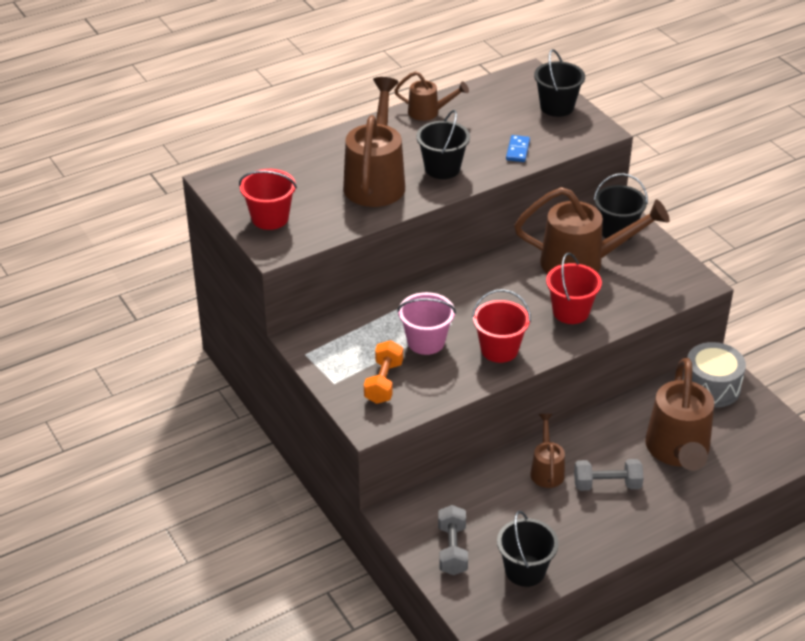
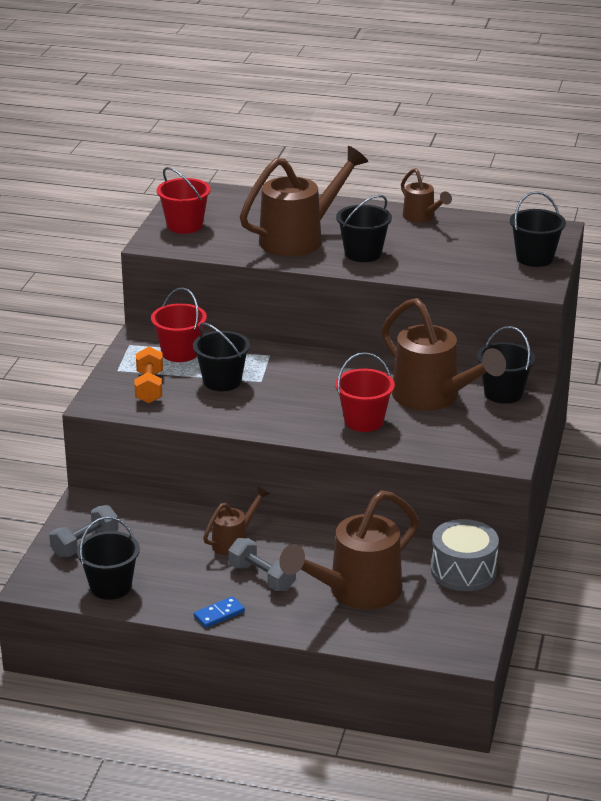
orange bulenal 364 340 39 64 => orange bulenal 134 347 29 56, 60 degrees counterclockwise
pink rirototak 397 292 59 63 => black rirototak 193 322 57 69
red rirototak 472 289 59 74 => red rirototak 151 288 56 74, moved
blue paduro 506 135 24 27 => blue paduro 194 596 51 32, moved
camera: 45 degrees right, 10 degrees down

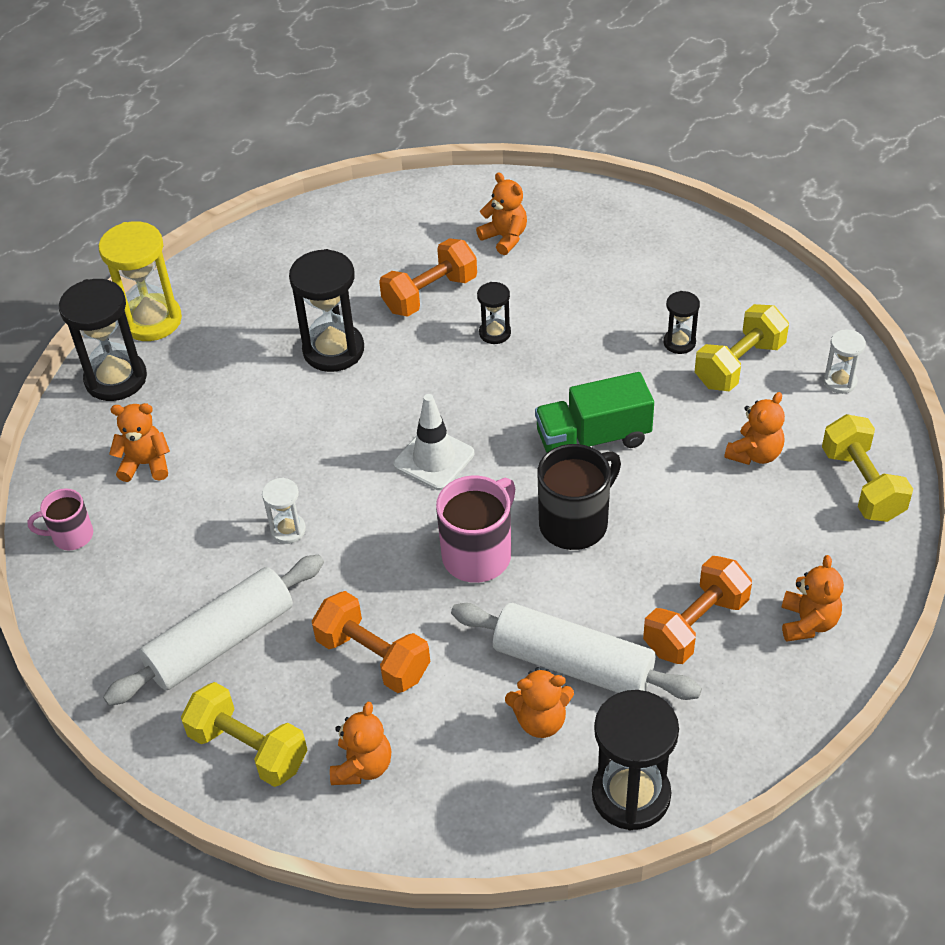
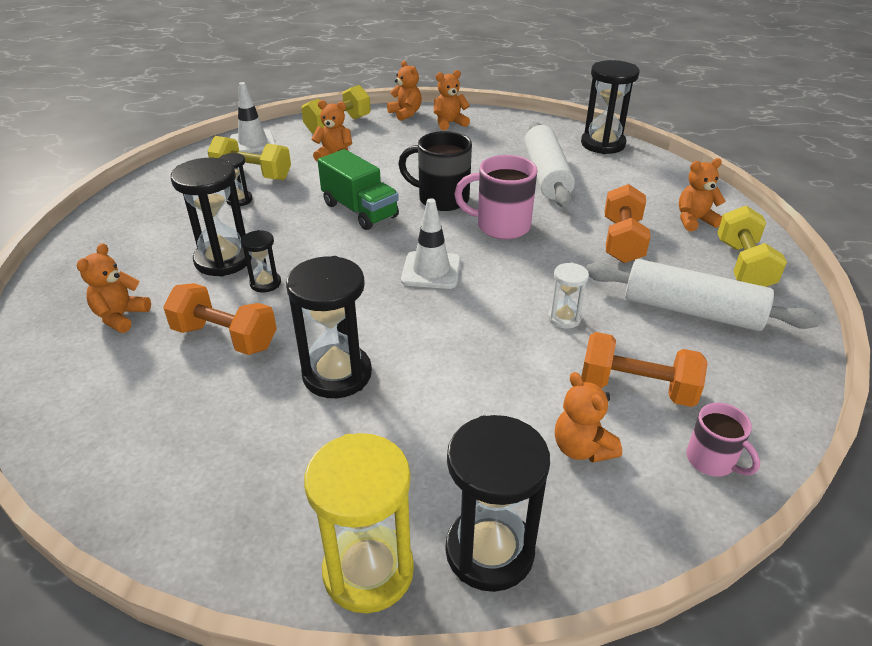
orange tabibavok 505 667 69 71 => orange tabibavok 387 61 35 60, moved
orange bulenal 643 556 109 108 => orange bulenal 581 332 127 75, moved
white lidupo 823 329 43 65 => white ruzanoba 230 82 46 71
nothing => black lidupo 171 158 81 118
camera: 120 degrees left, 10 degrees down

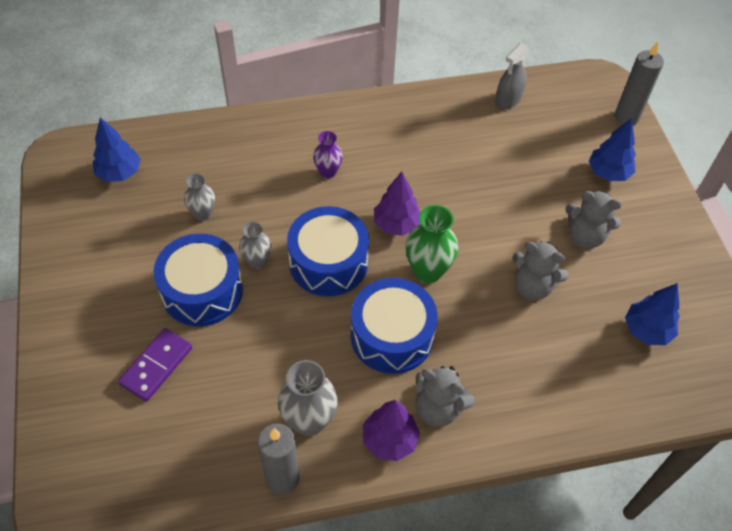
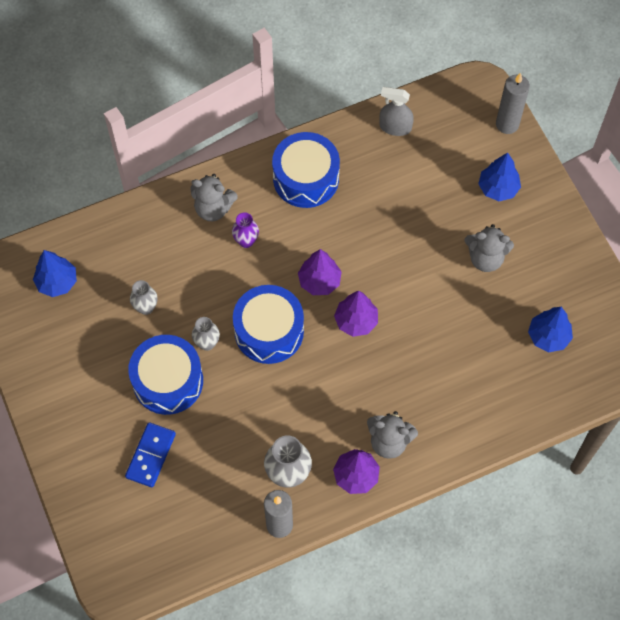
purple paduro 118 328 74 74 => blue paduro 125 422 51 65
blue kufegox 351 278 87 96 => blue kufegox 272 132 68 76, moved
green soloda 405 205 53 78 => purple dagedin 334 291 44 46
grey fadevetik 495 43 35 66 => grey fadevetik 379 87 35 49, 75 degrees clockwise
grey tabibavok 512 241 57 59 => grey tabibavok 190 174 48 48, moved
camera: 10 degrees left, 10 degrees up

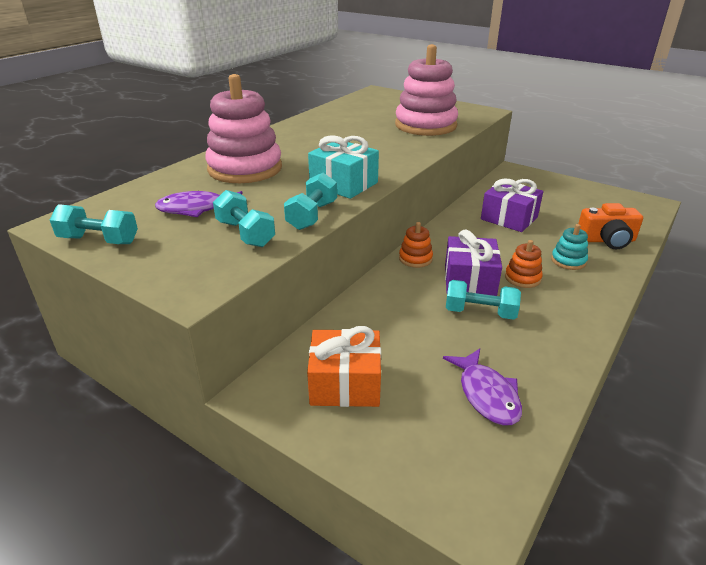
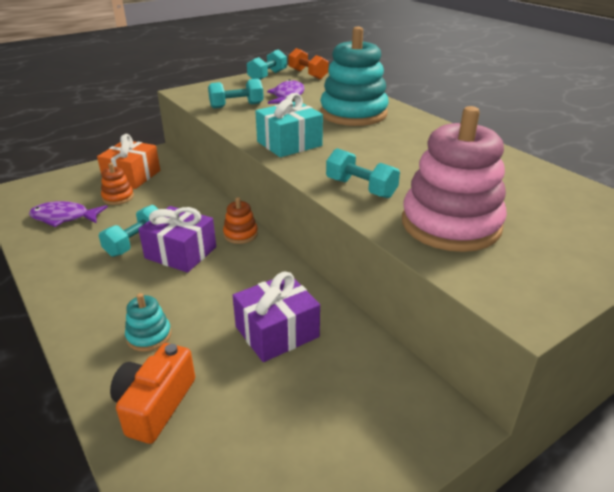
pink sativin 205 74 77 109 => turquoise sativin 320 26 68 100
turquoise bulenal 284 173 53 57 => turquoise bulenal 326 148 74 50, moved
orange sativin 505 240 38 48 => orange sativin 101 163 33 42, moved
nothing => orange bulenal 288 48 41 32
camera: 110 degrees right, 0 degrees up

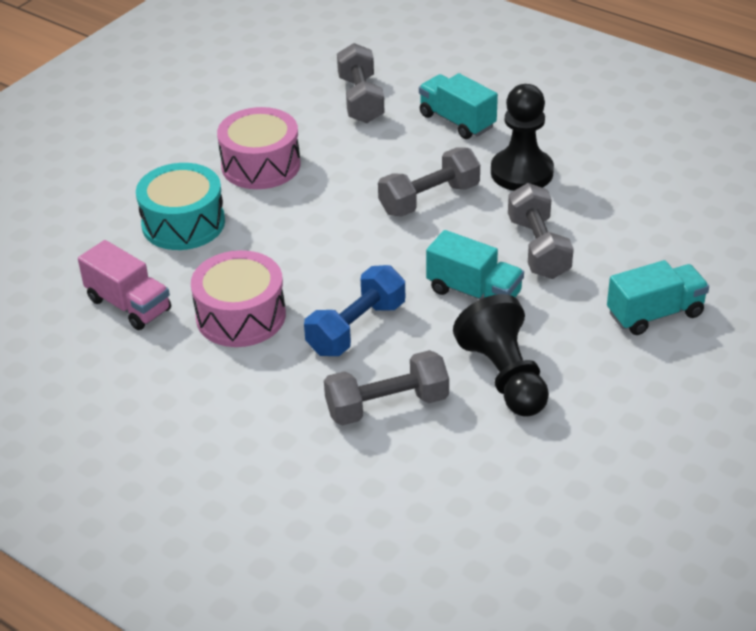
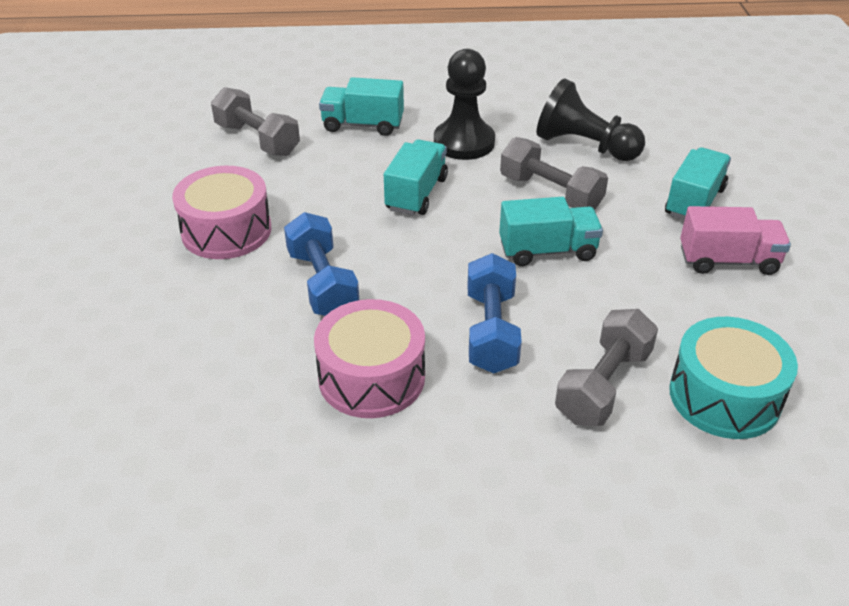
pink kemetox 78 240 93 90 => pink kemetox 680 206 111 69, moved
turquoise kufegox 136 163 89 87 => turquoise kufegox 669 317 129 122, moved
grey bulenal 378 147 102 70 => turquoise kemetox 384 139 64 76
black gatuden 453 294 96 123 => black gatuden 537 79 108 82, moved
nothing => blue bulenal 284 212 75 104
camera: 40 degrees left, 0 degrees up

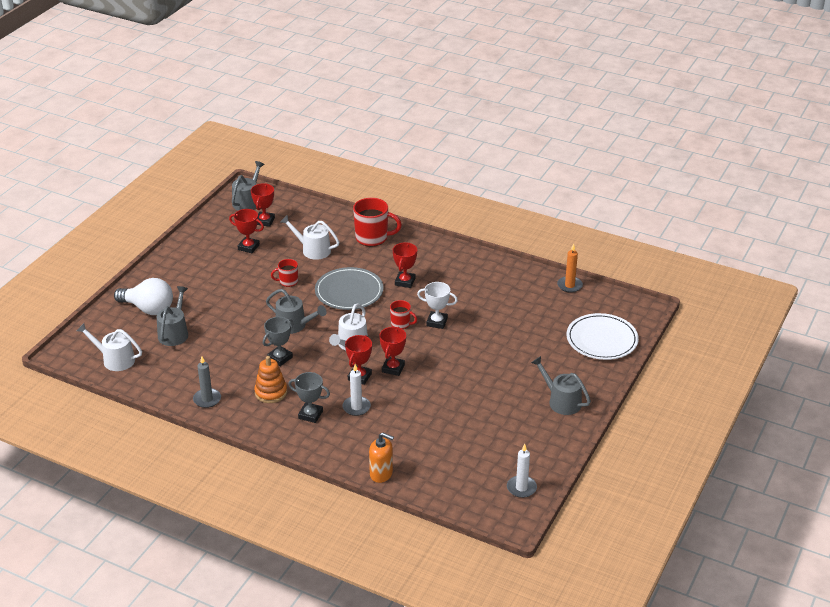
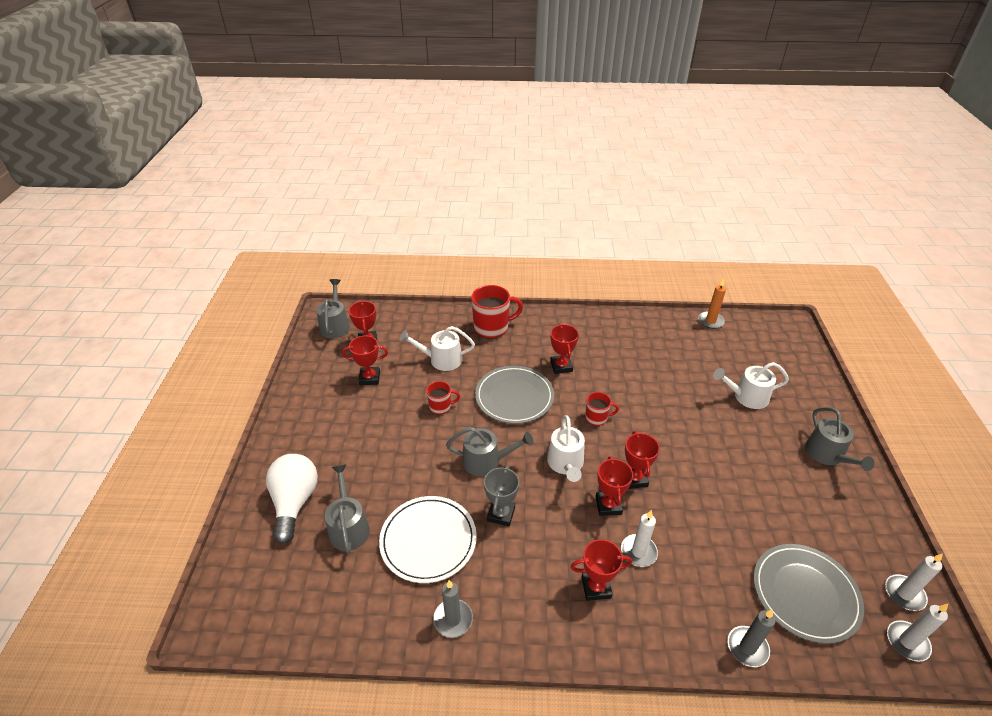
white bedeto 77 323 65 48 => white bedeto 713 362 76 47, moved
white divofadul 114 278 59 37 => white divofadul 266 454 52 90, 90 degrees counterclockwise
orange sativin 254 356 33 47 => nothing
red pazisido 271 259 27 28 => red pazisido 427 381 33 34, 150 degrees counterclockwise
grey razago 288 372 42 51 => red razago 571 539 61 62
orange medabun 369 432 25 51 => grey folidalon 728 609 48 58
white razago 417 282 41 47 => nothing
grey bedeto 531 356 60 59 => grey bedeto 805 407 70 64, 120 degrees counterclockwise
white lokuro 566 313 73 47 => white lokuro 379 496 98 87, moved
nothing => grey lokuro 754 544 110 100
nothing => white folidalon 887 604 61 57
camera: 25 degrees left, 5 degrees up

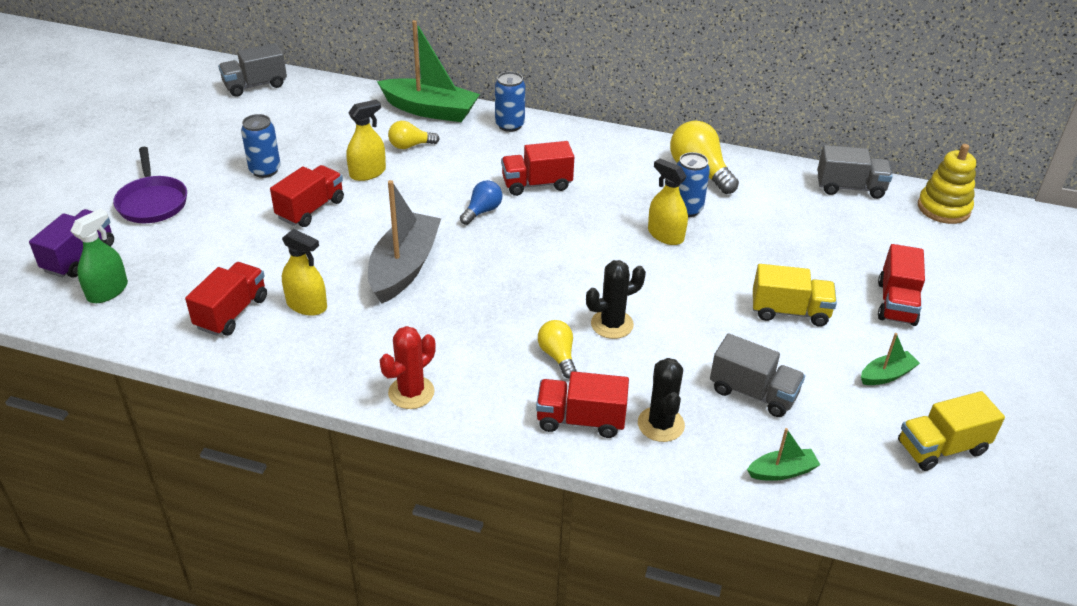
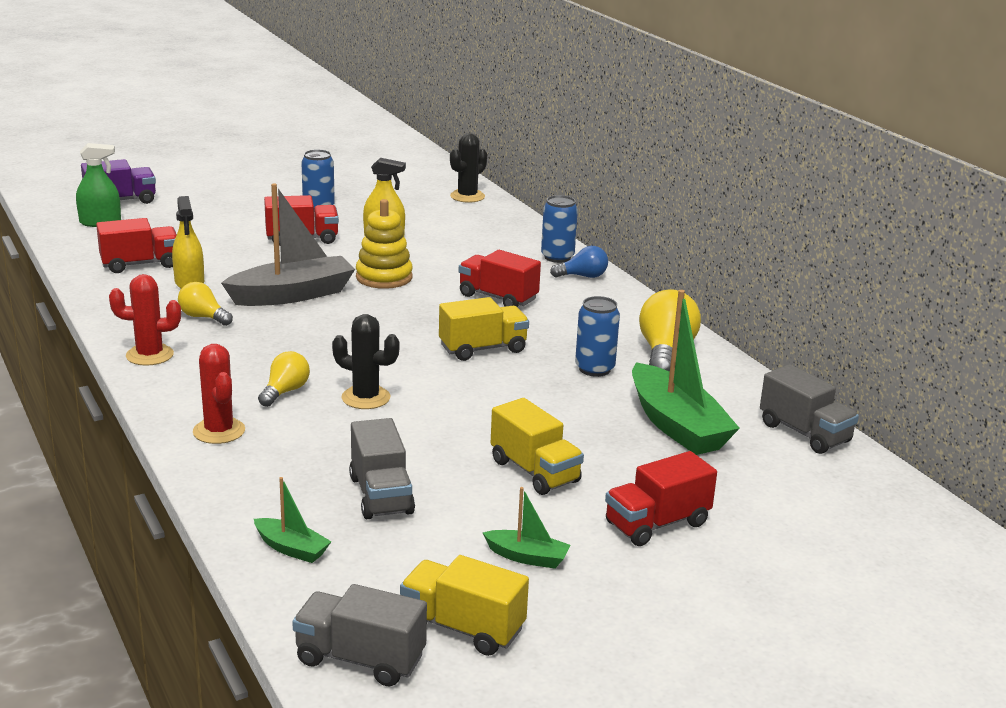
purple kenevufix 113 147 74 76 => nothing
grey kemetox 218 43 69 54 => grey kemetox 292 584 135 102, moved
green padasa 377 20 103 102 => green padasa 632 290 108 165, moved
yellow divofadul 388 121 52 28 => yellow divofadul 178 282 55 44, moved
blue divofadul 460 180 42 45 => blue divofadul 550 246 58 32, moved
red kemetox 536 371 93 67 => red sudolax 193 344 52 100
black sudolax 638 358 47 84 => black sudolax 450 133 37 70, moved
yellow fadevetik 648 158 40 87 => nothing
yellow sativin 918 144 58 80 => yellow sativin 356 199 57 90, moved
nothing => yellow kemetox 439 297 90 64
camera: 45 degrees right, 15 degrees down

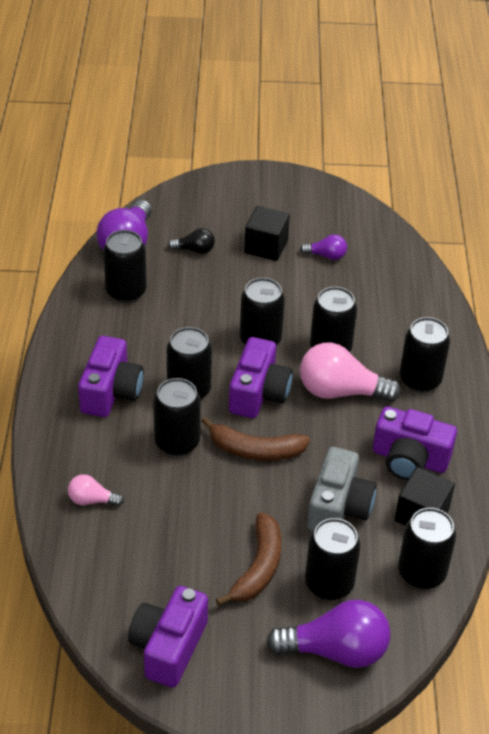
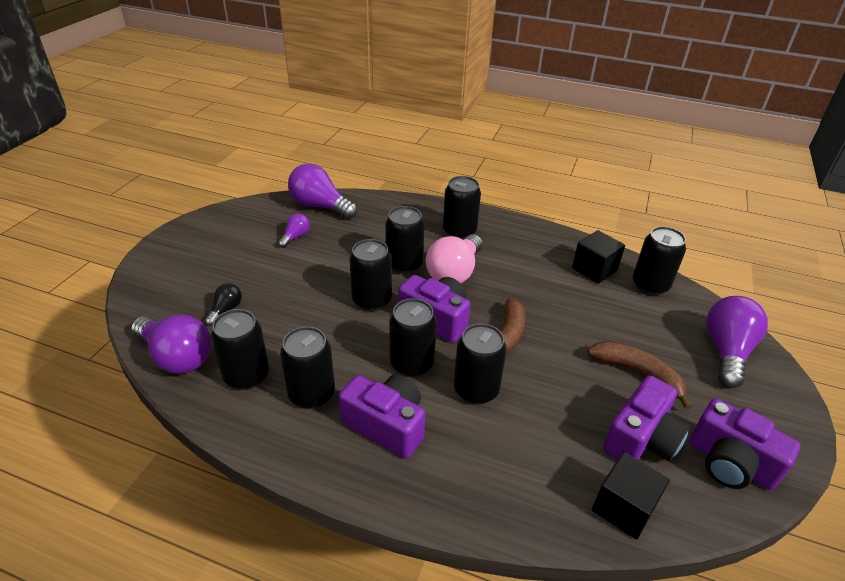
pink divofadul 68 474 56 32 => nothing
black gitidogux 244 206 46 55 => black gitidogux 592 452 78 88, moved
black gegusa 305 518 56 82 => black gegusa 280 326 55 83, moved
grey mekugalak 307 447 70 84 => nothing
purple mekugalak 373 406 84 74 => purple mekugalak 603 375 87 86, moved
nothing => purple divofadul 288 163 69 56
camera: 70 degrees left, 5 degrees down

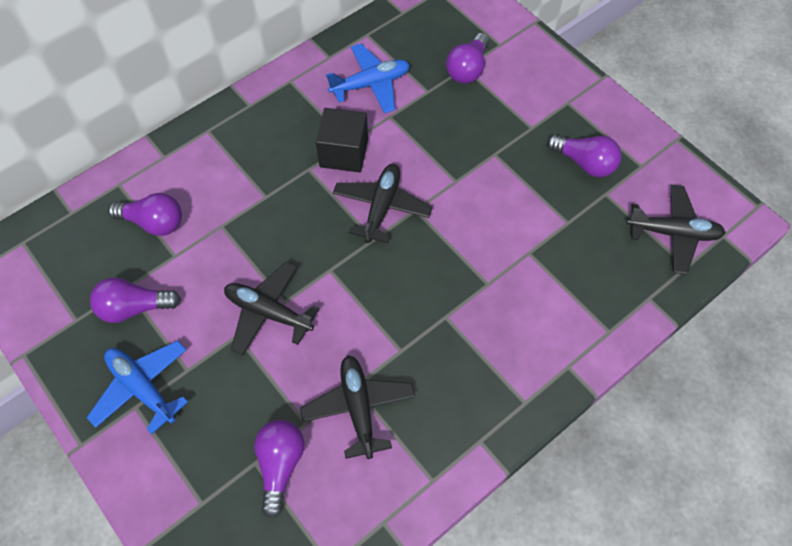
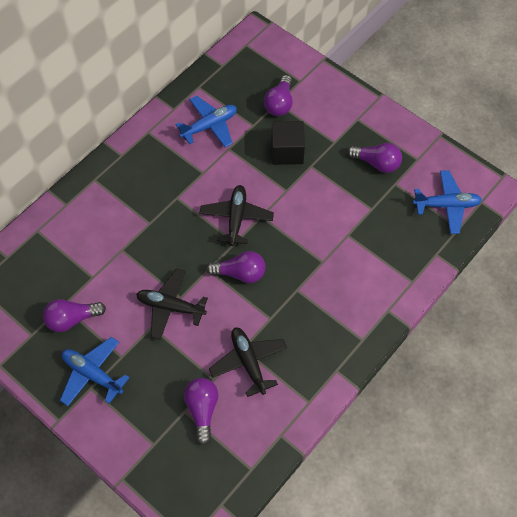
purple divofadul 108 193 74 43 => purple divofadul 206 251 60 32, moved
black gitidogux 316 108 52 65 => black gitidogux 272 121 33 44, moved
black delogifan 627 185 99 90 => blue delogifan 413 170 69 64
camera: 10 degrees left, 0 degrees up

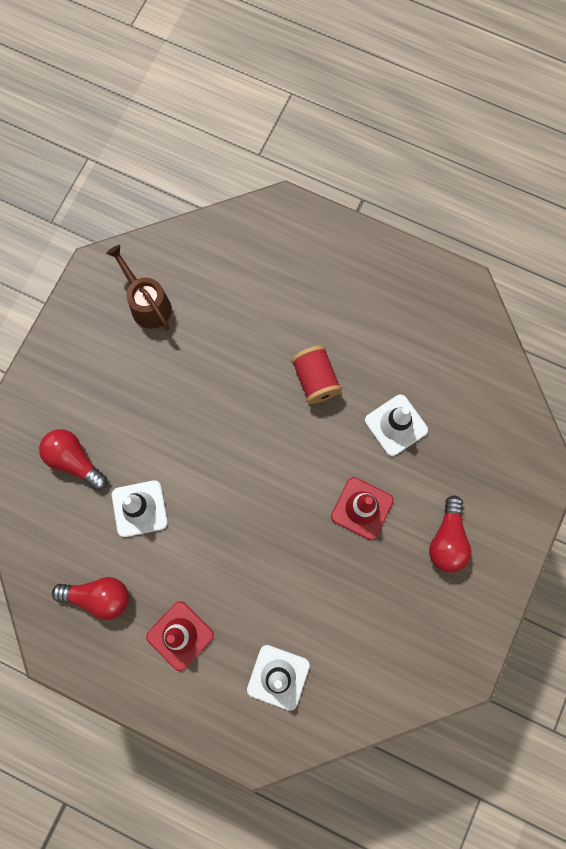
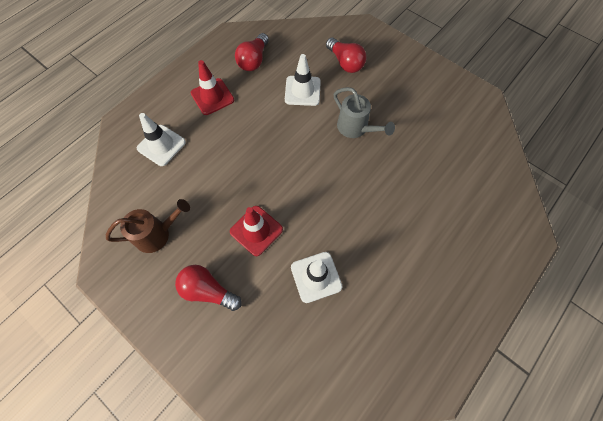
red divofadul 39 429 68 61 => red divofadul 326 37 41 36, 90 degrees clockwise
brown bedeto 106 245 66 85 => brown bedeto 106 199 84 54, moved
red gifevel 291 346 51 58 => nothing
nothing => grey bedeto 334 87 61 51
camera: 105 degrees right, 10 degrees down

